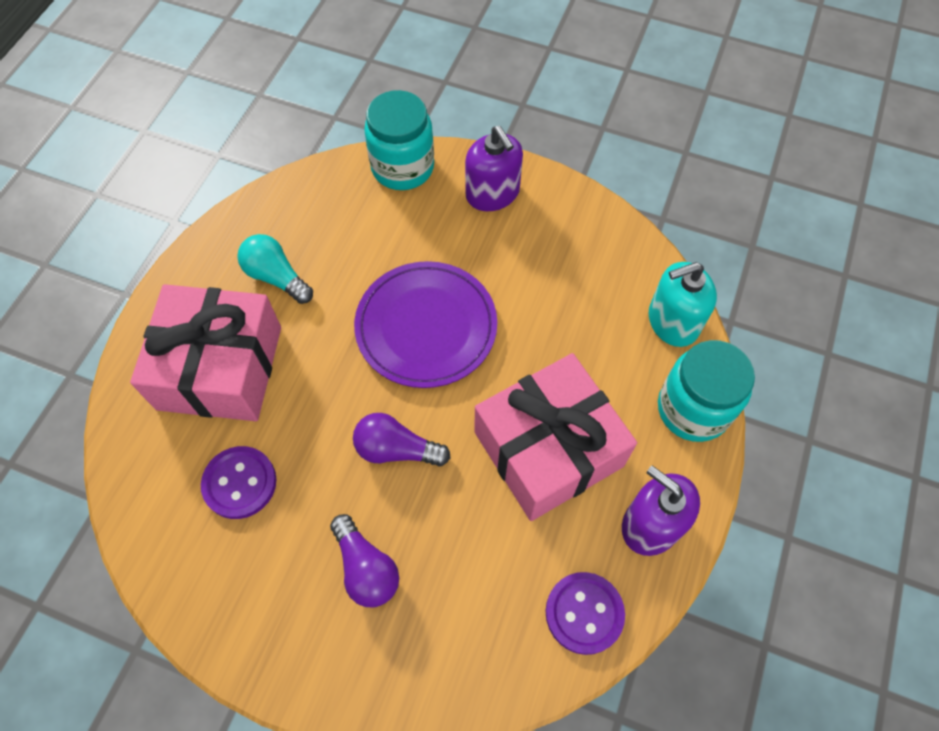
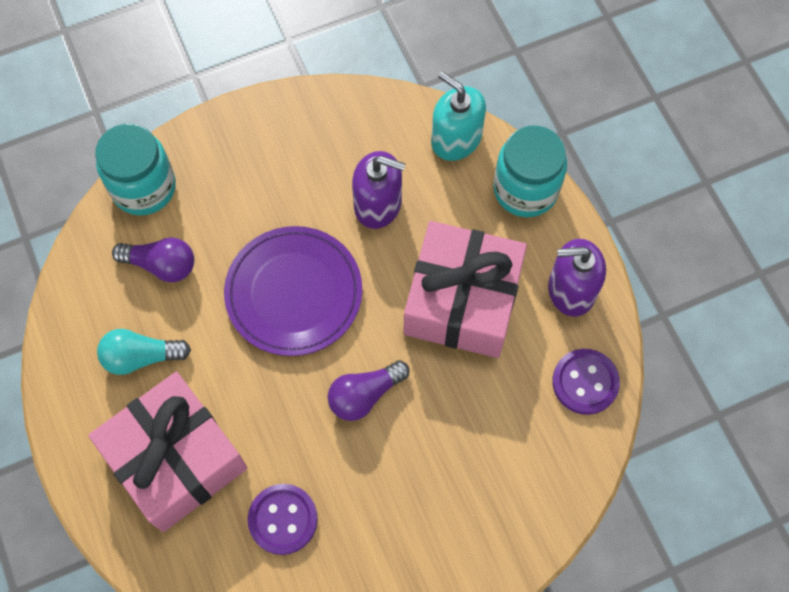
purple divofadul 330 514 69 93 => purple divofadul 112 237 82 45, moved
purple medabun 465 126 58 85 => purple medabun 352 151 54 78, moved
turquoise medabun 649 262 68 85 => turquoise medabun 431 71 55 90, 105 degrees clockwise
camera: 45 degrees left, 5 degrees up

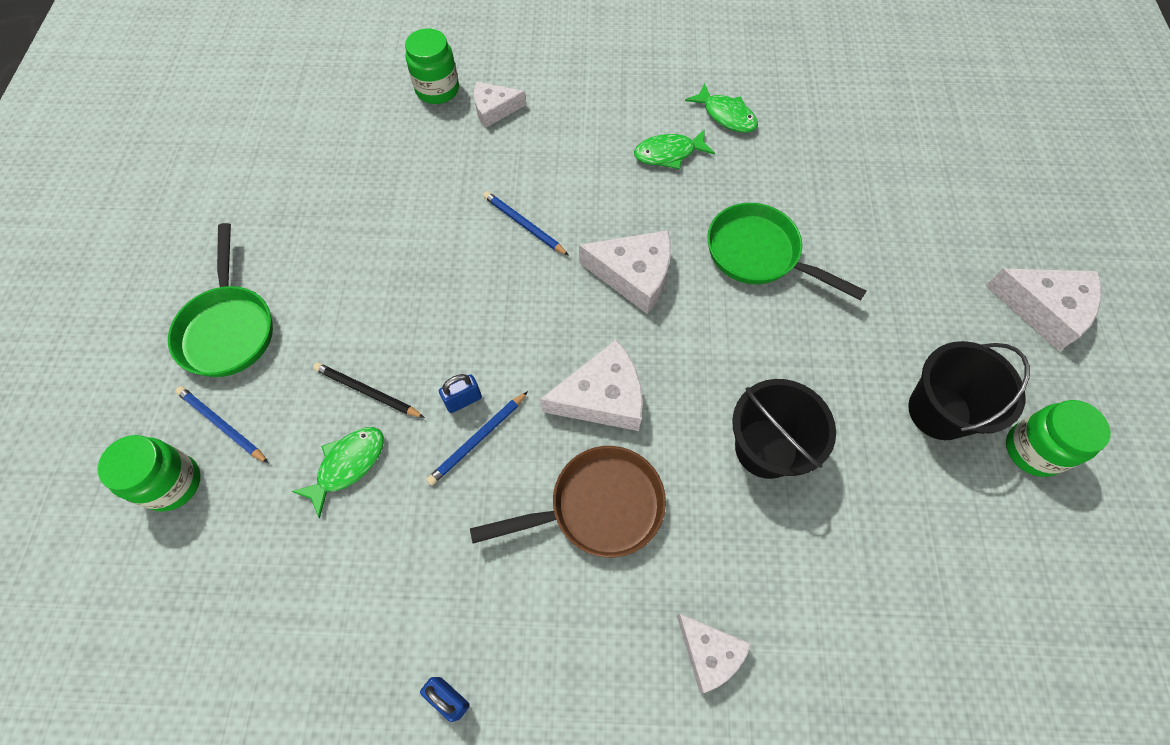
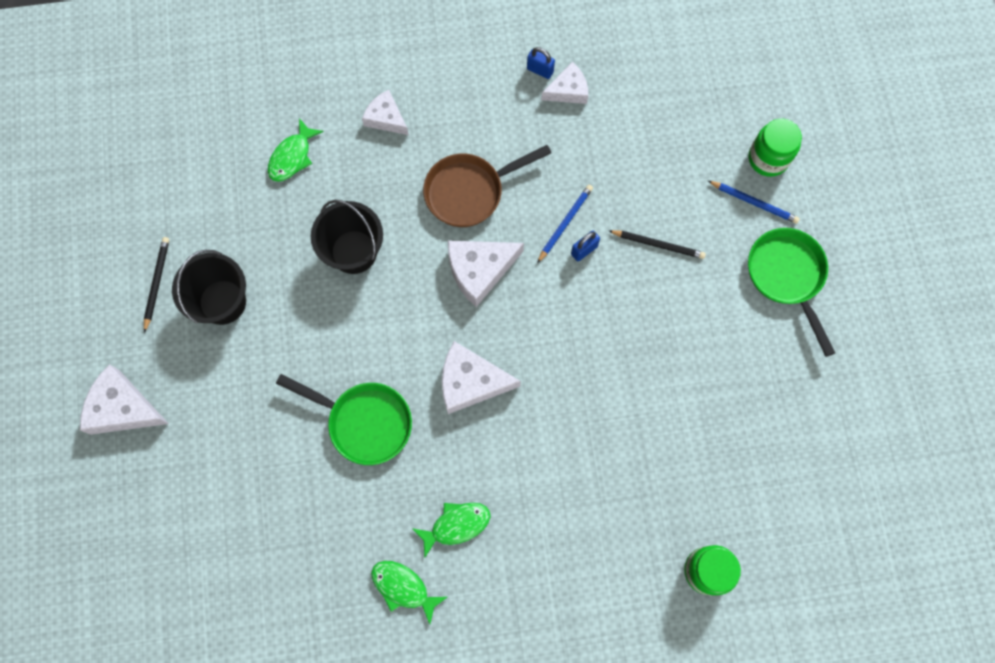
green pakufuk 291 427 93 91 => green pakufuk 268 118 56 64, moved
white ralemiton 474 82 52 46 => white ralemiton 541 62 47 42, moved
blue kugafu 483 191 86 65 => nothing
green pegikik 1006 400 105 77 => black kugafu 144 237 25 96
camera: 170 degrees right, 10 degrees up

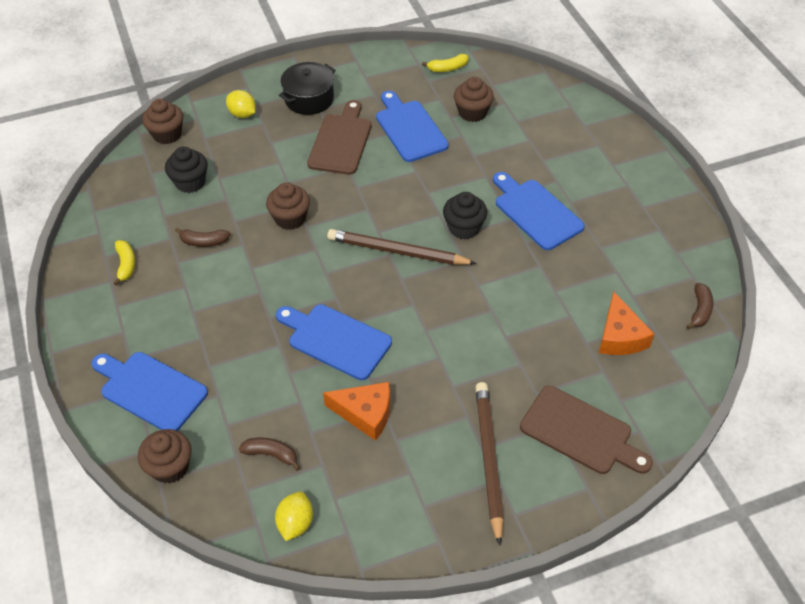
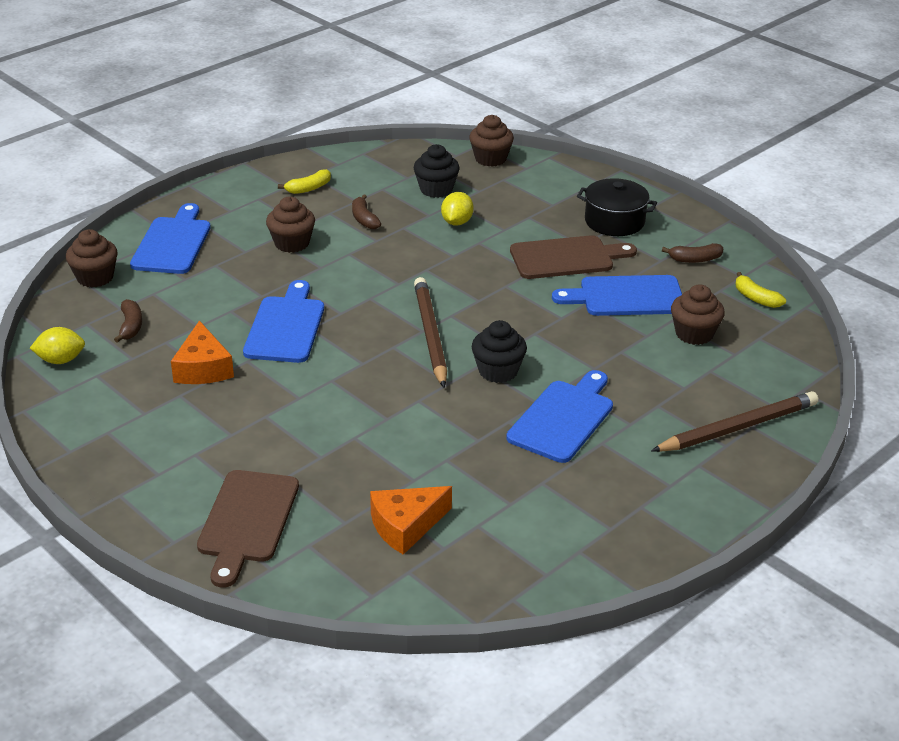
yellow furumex 226 90 30 28 => yellow furumex 441 192 33 34, moved
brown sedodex 266 182 44 48 => brown sedodex 266 196 49 57, moved
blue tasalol 376 91 73 71 => blue tasalol 552 275 130 41, 135 degrees counterclockwise
brown kugafu 475 382 29 164 => brown kugafu 651 391 167 61, moved
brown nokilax 687 283 26 46 => brown nokilax 662 243 61 20, moved
camera: 65 degrees right, 15 degrees down

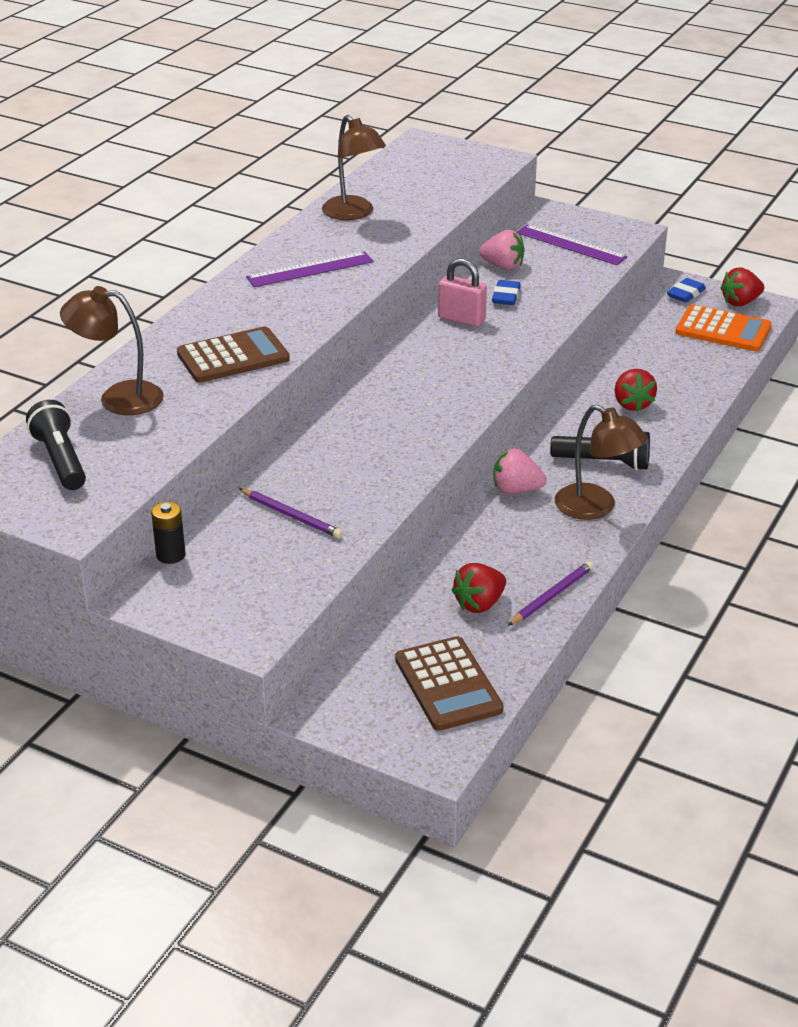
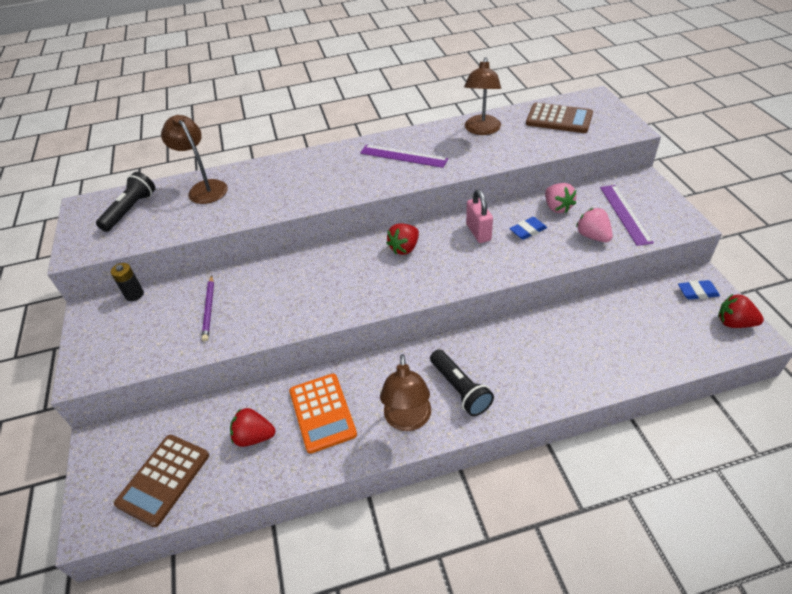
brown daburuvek 177 326 113 57 => brown daburuvek 526 103 67 30, moved
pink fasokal 494 449 53 45 => pink fasokal 576 208 37 34, moved
purple kugafu 508 561 86 65 => nothing
red fasokal 615 369 42 42 => red fasokal 386 223 33 32, moved
orange daburuvek 675 305 97 46 => orange daburuvek 289 374 68 80, moved
camera: 50 degrees right, 10 degrees up

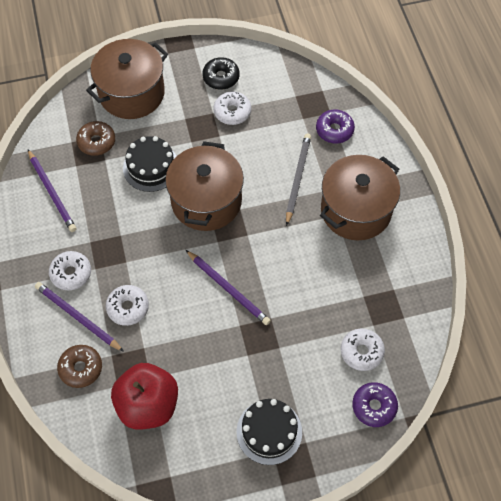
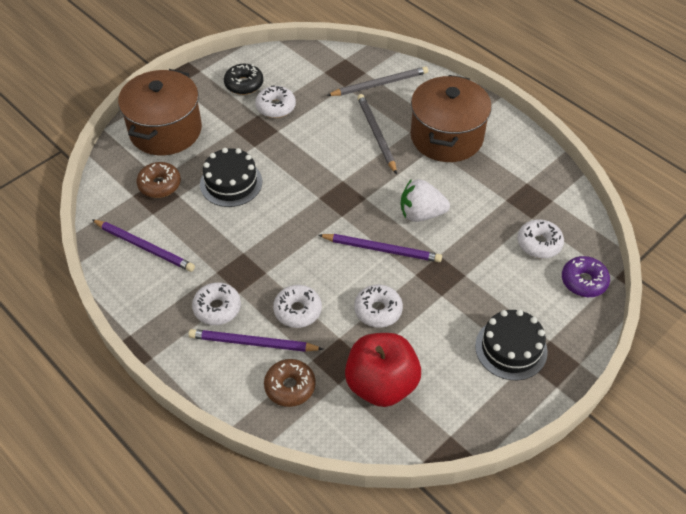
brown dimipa 165 141 79 90 => nothing
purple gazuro 316 109 39 35 => grey kugafu 327 66 101 30
nothing => white gazuro 354 285 49 43
nothing => white fasokal 401 179 49 43
camera: 30 degrees left, 10 degrees down

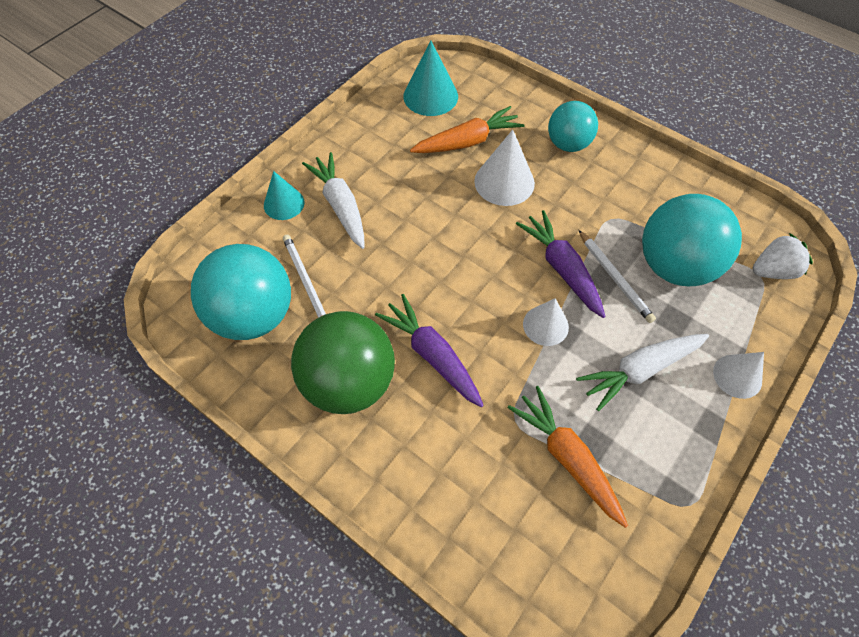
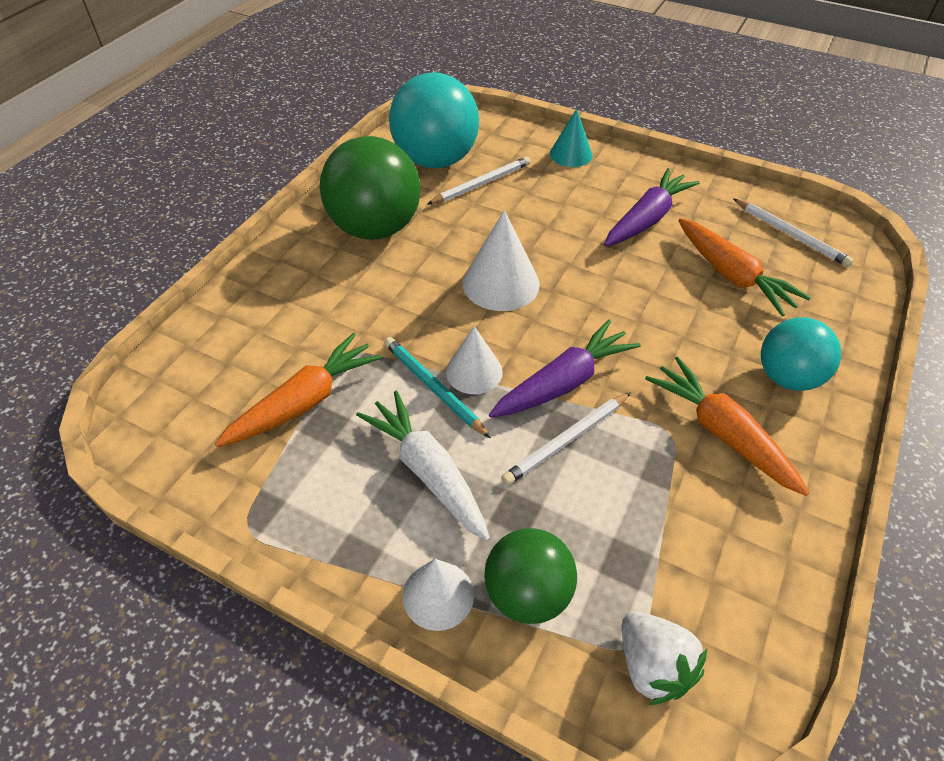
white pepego 302 152 63 97 => nothing
purple pepego 375 294 109 113 => purple pepego 604 168 96 78, moved
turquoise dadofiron 403 41 55 75 => white kugafu 733 198 121 69
white dadofiron 474 130 61 76 => white dadofiron 463 210 77 101, moved
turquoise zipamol 642 194 100 92 => nothing
nothing => turquoise kugafu 384 337 107 101
nothing => green zipamol 484 528 93 96
nothing => orange pepego 645 356 164 140
camera: 80 degrees right, 10 degrees down

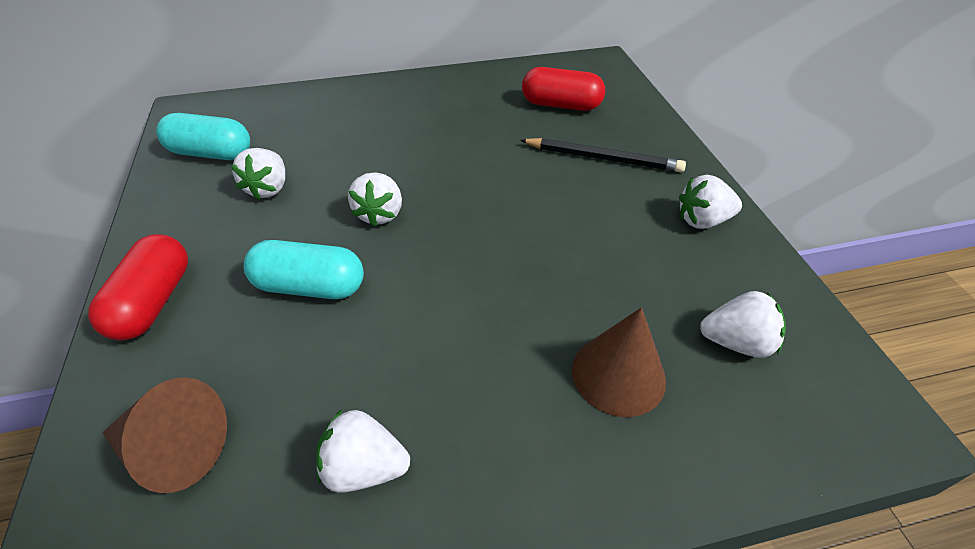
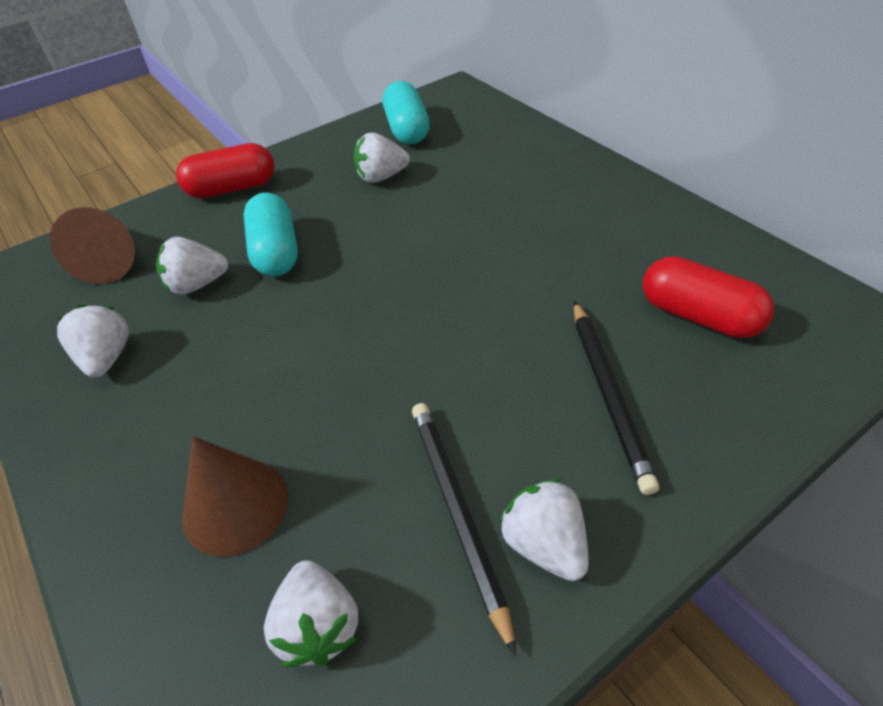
white fasokal 348 173 54 54 => white fasokal 156 237 72 58, moved
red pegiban 522 67 83 44 => red pegiban 643 256 131 82, 45 degrees counterclockwise
nothing => black kugafu 412 403 104 253
camera: 70 degrees right, 0 degrees up

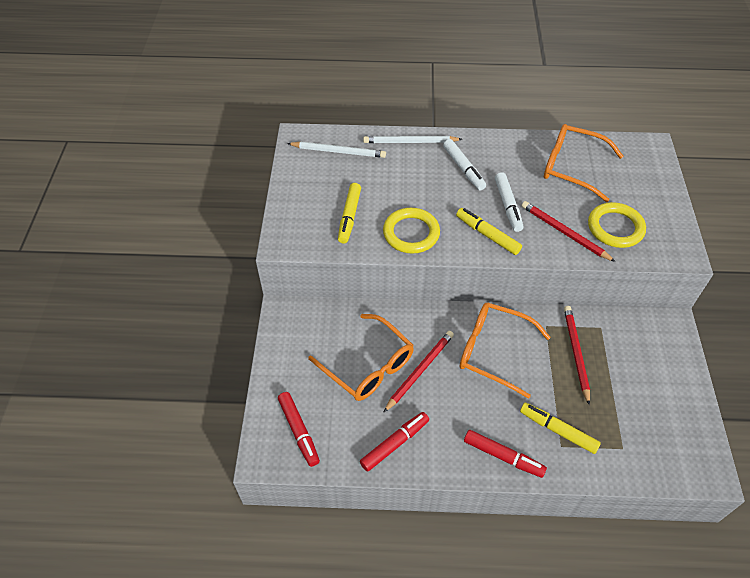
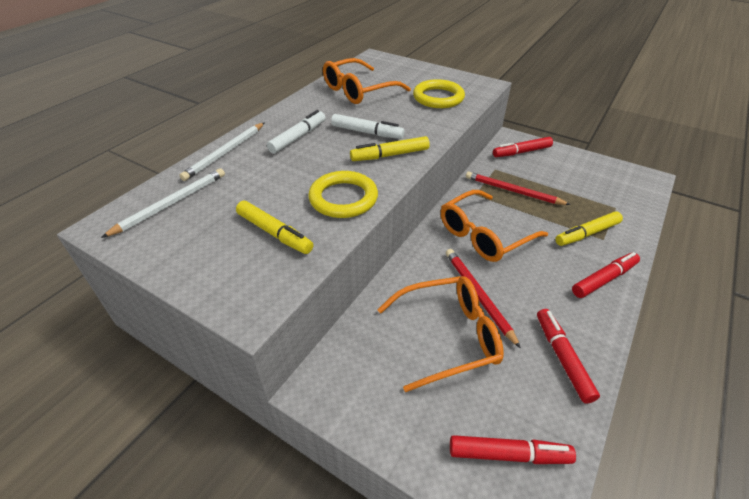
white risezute 443 139 43 52 => white risezute 267 110 58 44, 60 degrees counterclockwise
red kugafu 521 201 95 61 => nothing
nothing => red risezute 493 137 60 20
camera: 60 degrees left, 10 degrees down

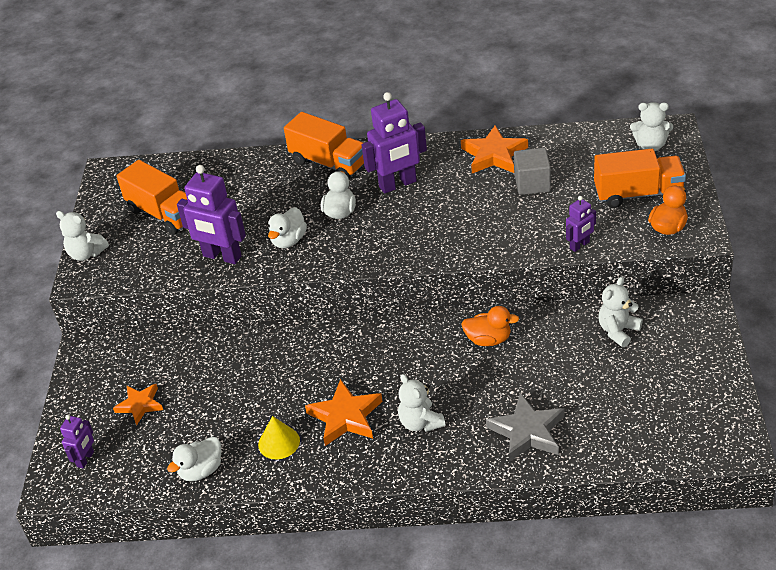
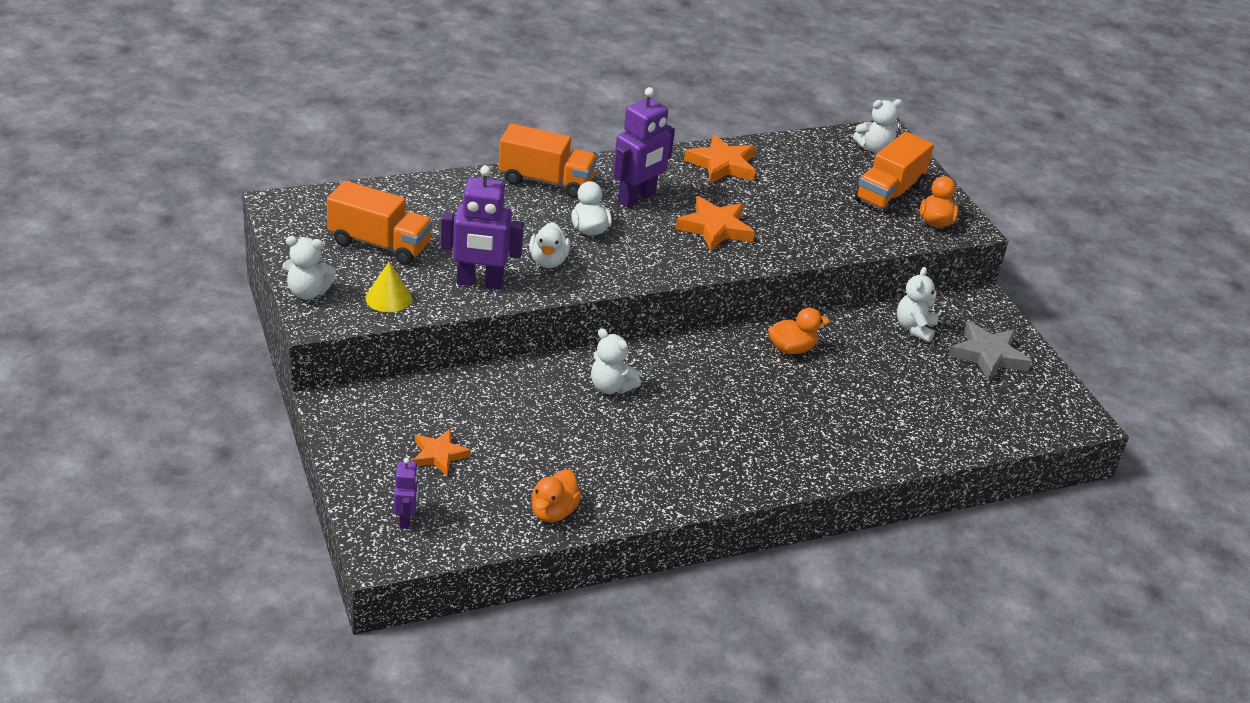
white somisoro 167 436 54 45 => orange somisoro 532 470 49 52
yellow dadofiron 258 416 42 43 => yellow dadofiron 365 262 47 50, moved
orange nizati 305 379 78 67 => orange nizati 675 196 80 55, moved
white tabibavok 398 374 48 58 => white tabibavok 591 328 50 66, moved
grey nizati 486 393 79 69 => grey nizati 949 321 83 61, moved
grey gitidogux 514 148 37 47 => nothing
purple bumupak 566 196 30 56 => nothing
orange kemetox 594 149 92 59 => orange kemetox 855 132 79 82, 150 degrees clockwise
camera: 30 degrees left, 5 degrees down

